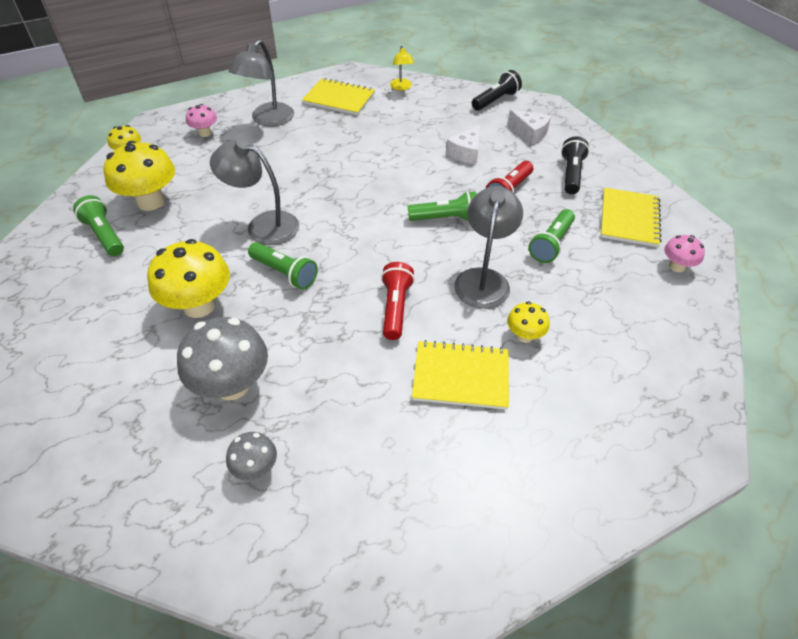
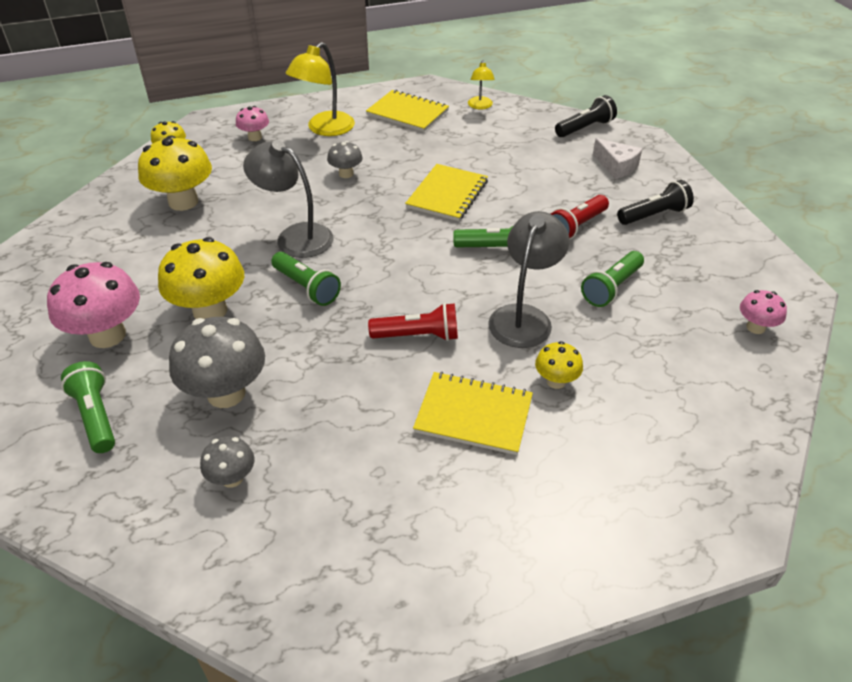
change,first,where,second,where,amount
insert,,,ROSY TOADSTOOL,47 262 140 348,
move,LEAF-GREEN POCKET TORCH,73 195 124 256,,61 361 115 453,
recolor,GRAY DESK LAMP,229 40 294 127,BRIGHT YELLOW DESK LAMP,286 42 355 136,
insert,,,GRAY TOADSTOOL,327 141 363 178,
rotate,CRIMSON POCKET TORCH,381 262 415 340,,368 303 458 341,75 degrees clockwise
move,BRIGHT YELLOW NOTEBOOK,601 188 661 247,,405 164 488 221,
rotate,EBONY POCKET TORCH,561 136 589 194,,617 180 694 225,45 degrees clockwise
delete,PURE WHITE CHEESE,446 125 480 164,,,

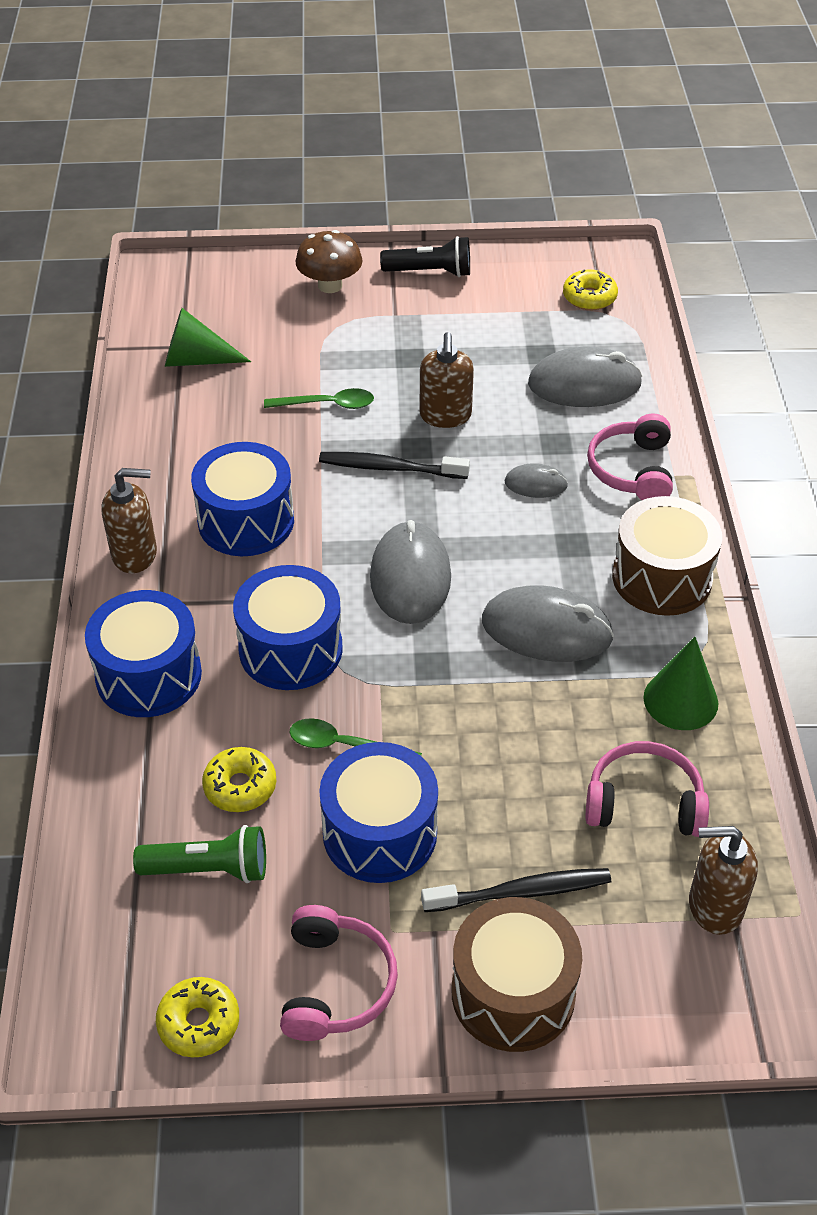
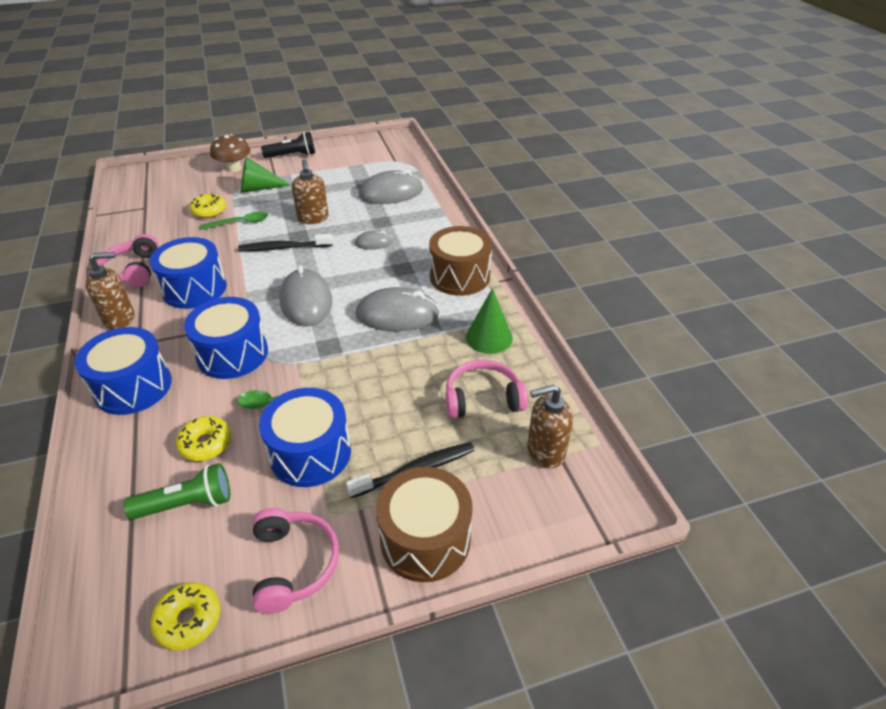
change,first,where,second,where,amount
move,ROSY OVER-EAR HEADPHONES,587 414 673 500,,97 234 159 287,
move,BRIGHT YELLOW DONUT,563 269 618 310,,189 194 226 218,
move,LEAF-GREEN SOLID CONE,165 308 251 367,,241 157 291 193,

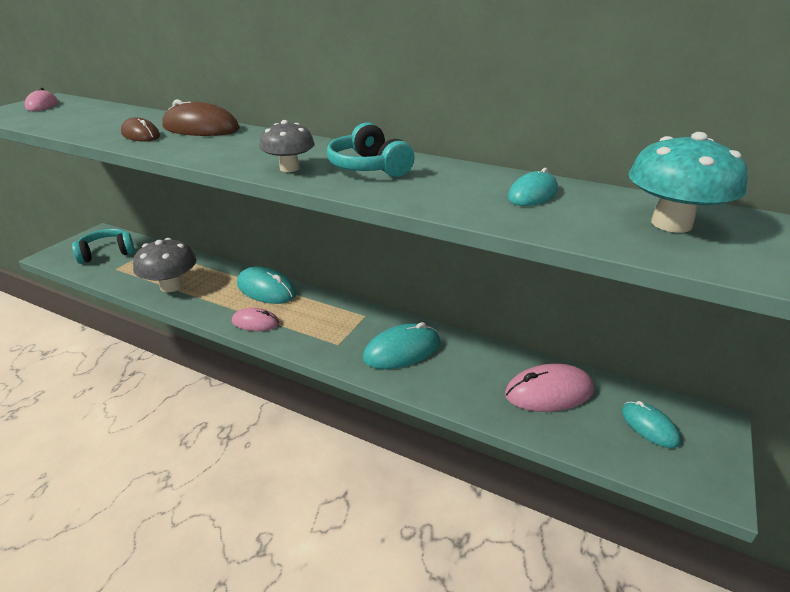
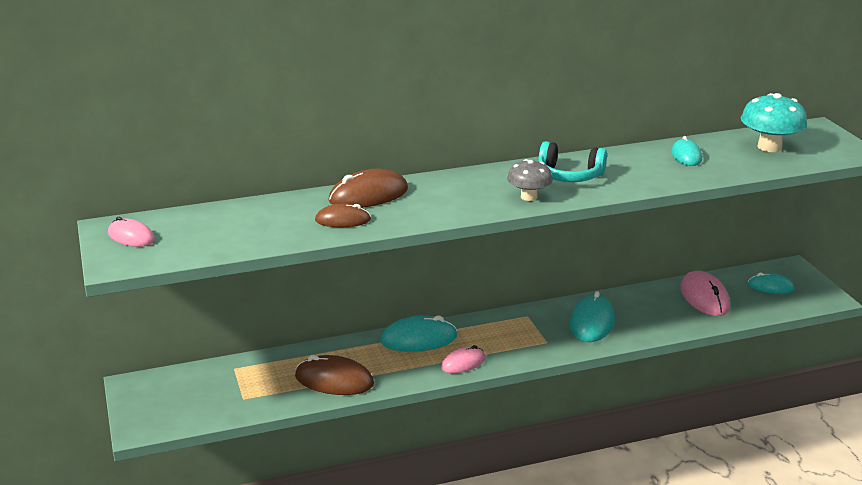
change,first,where,second,where,amount
replace,GRAY TOADSTOOL,133 238 196 292,BROWN COMPUTER MOUSE,295 355 374 395,
rotate,ROSY COMPUTER MOUSE,505 364 594 412,,681 271 730 316,45 degrees counterclockwise
delete,AQUA OVER-EAR HEADPHONES,72 229 135 264,,,

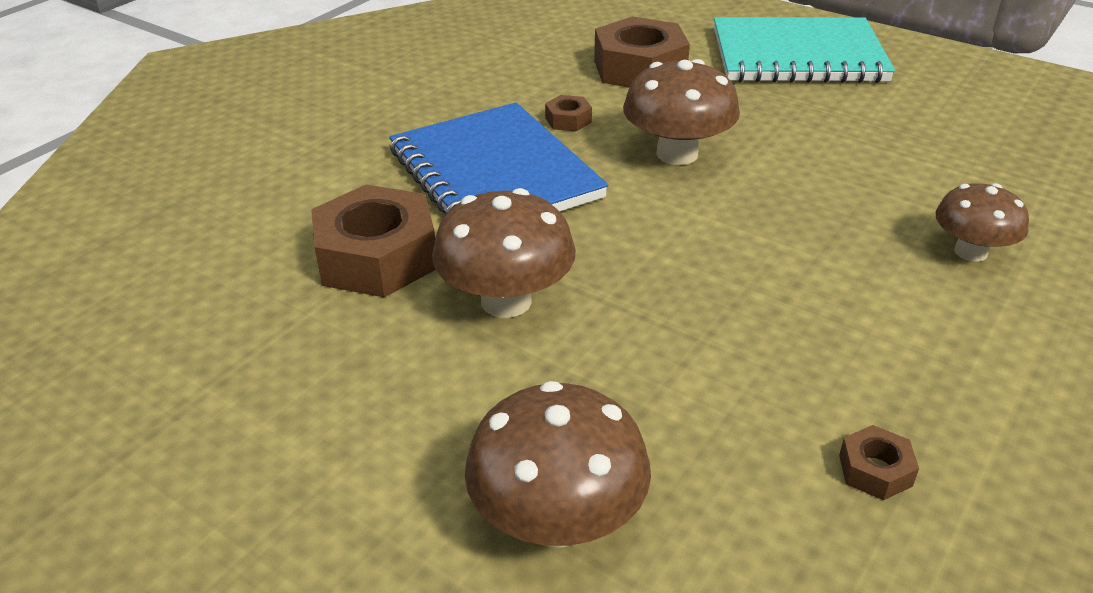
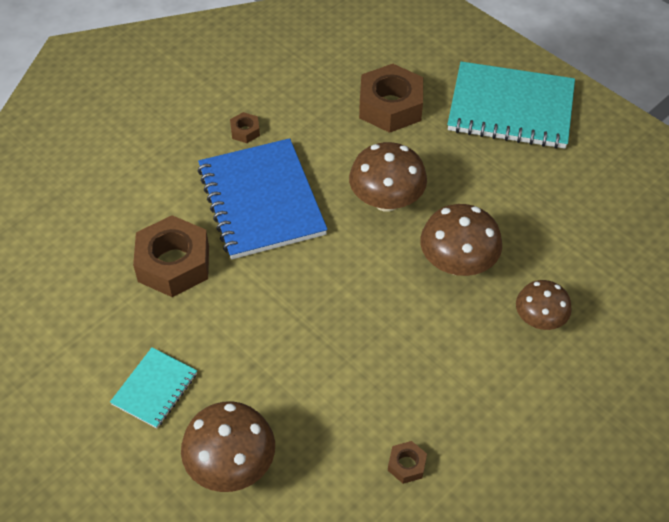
change,first,where,second,where,amount
insert,,,AQUA NOTEBOOK,110 348 197 428,
move,BROWN NUT,545 95 592 131,,230 112 260 143,
move,BROWN TOADSTOOL,432 188 576 318,,420 204 502 276,

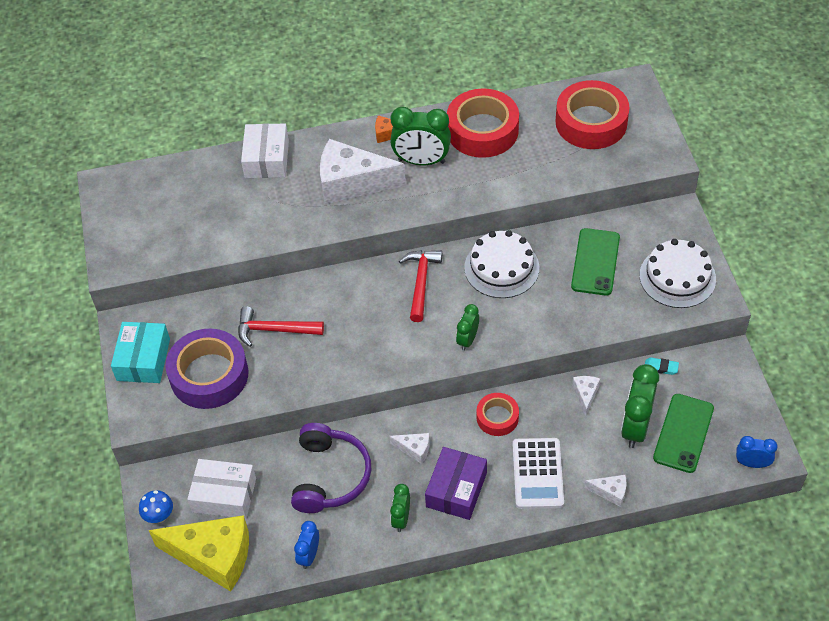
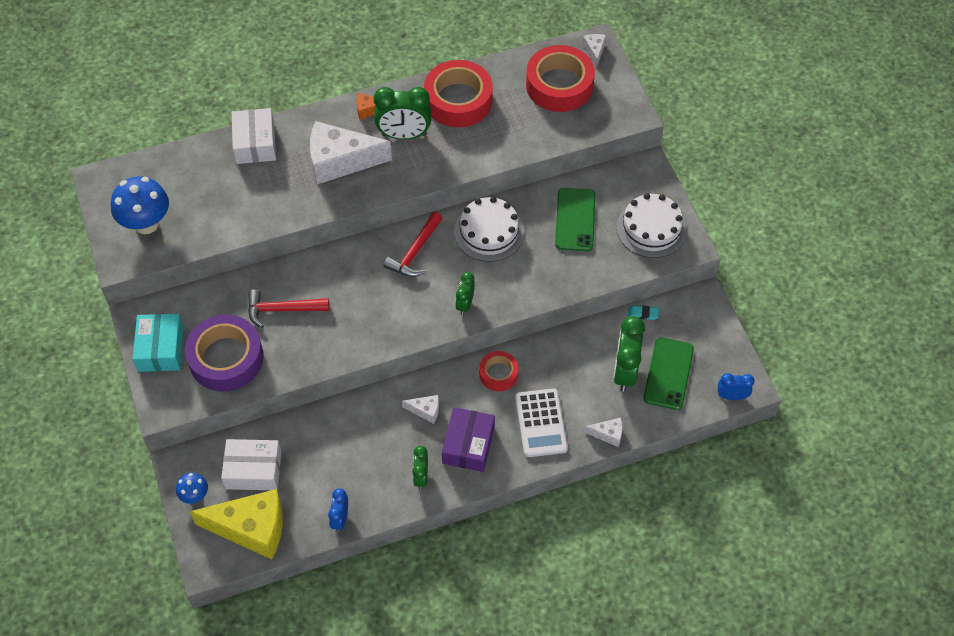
change,first,where,second,where,amount
insert,,,ROYAL BLUE TOADSTOOL,111 177 169 234,
rotate,CRIMSON CLAW HAMMER,399 250 442 322,,384 212 443 277,150 degrees counterclockwise
move,PURE WHITE CHEESE,572 376 600 417,,582 34 606 68,
delete,VIOLET OVER-EAR HEADPHONES,291 423 372 513,,,

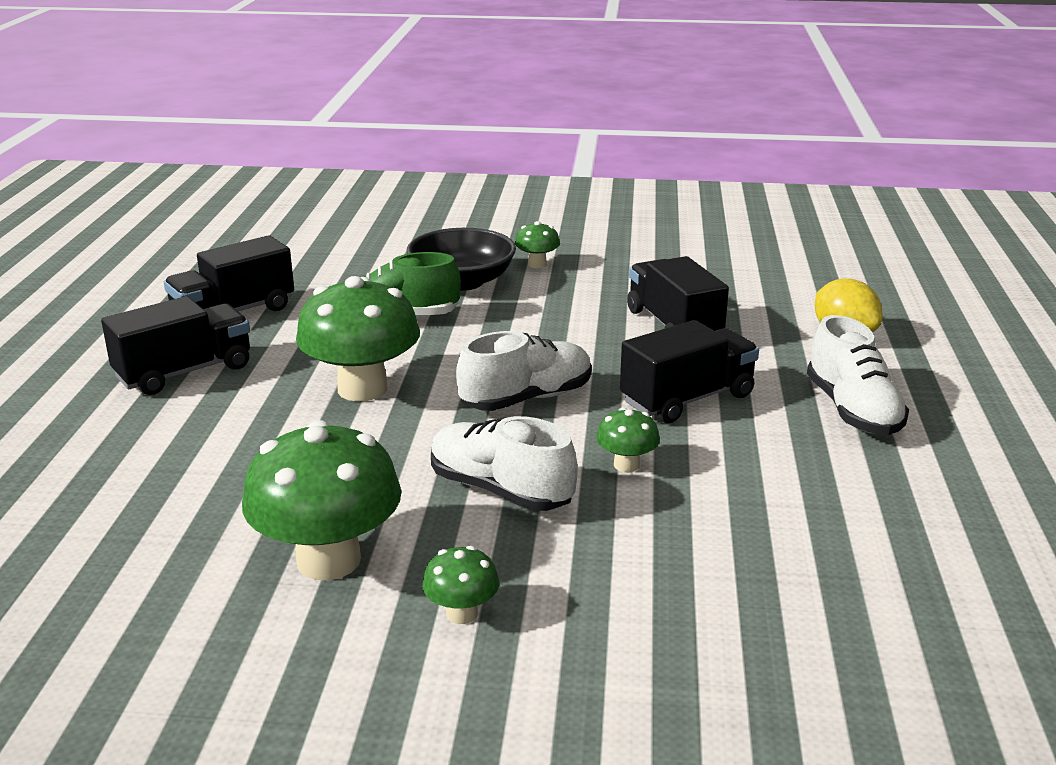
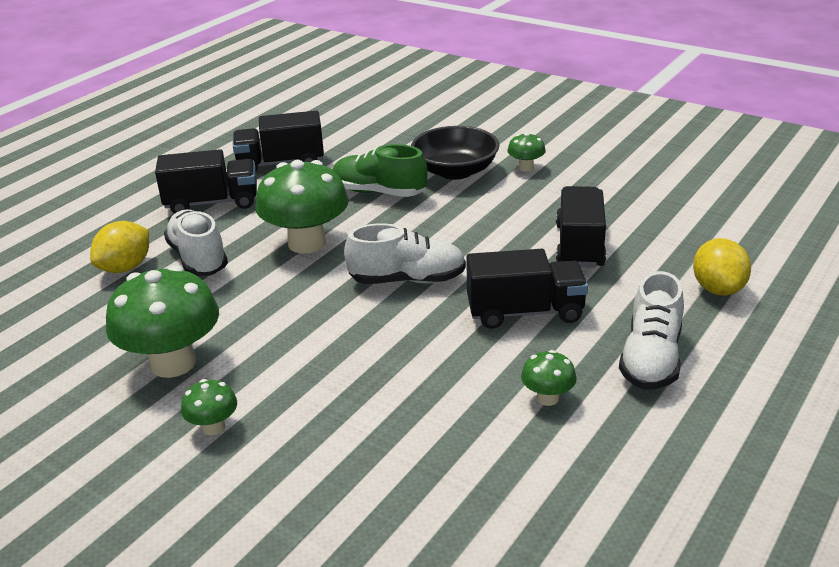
change,first,where,second,where,amount
insert,,,BRIGHT YELLOW LEMON,90 221 149 273,
move,PURE WHITE LACE-UP SHOE,431 416 578 511,,164 209 228 276,
move,LEAF-GREEN TOADSTOOL,596 407 660 472,,521 350 577 406,

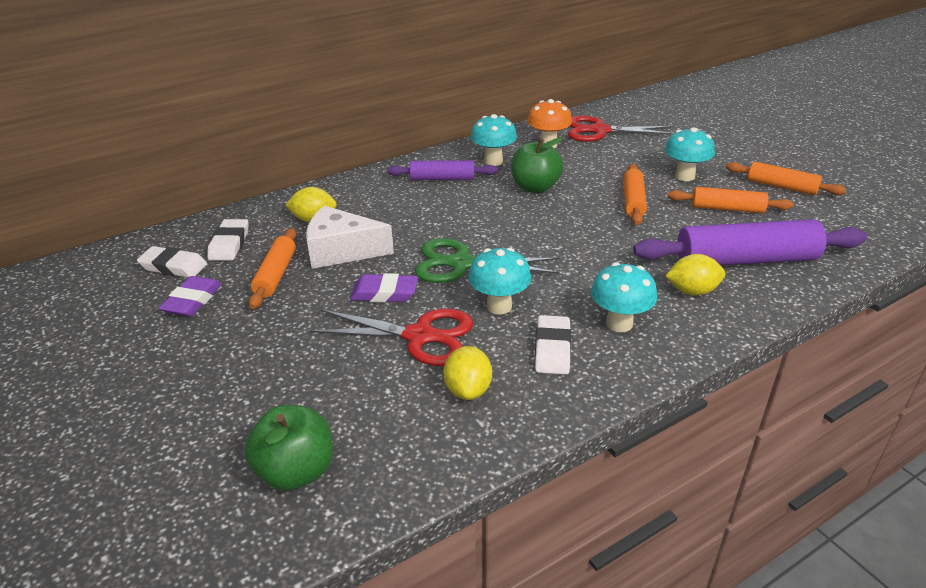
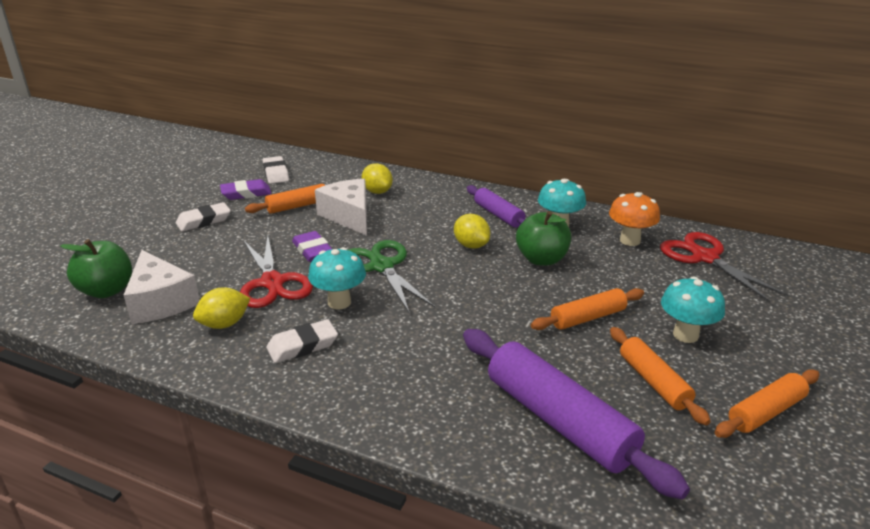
change,first,where,second,where,amount
insert,,,PURE WHITE CHEESE,124 250 200 324,
move,PURE WHITE ERASER,208 219 248 261,,176 202 231 231,
move,BRIGHT YELLOW LEMON,665 254 725 296,,454 214 490 249,
rotate,ORANGE-COLOURED DOUGH ROLLER,726 162 846 195,,714 369 819 438,60 degrees clockwise
delete,AQUA TOADSTOOL,591 262 657 332,,,

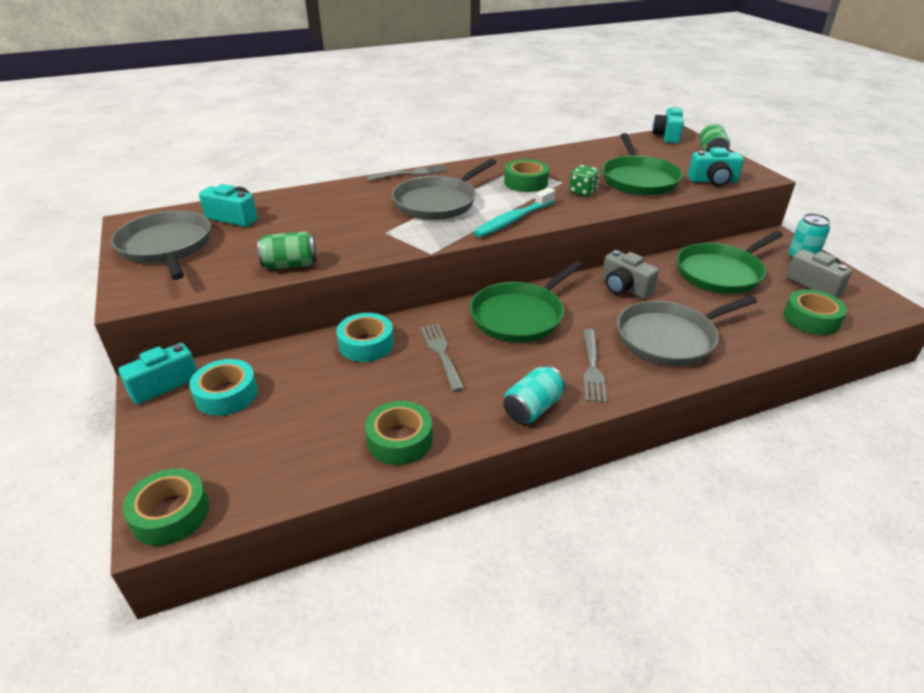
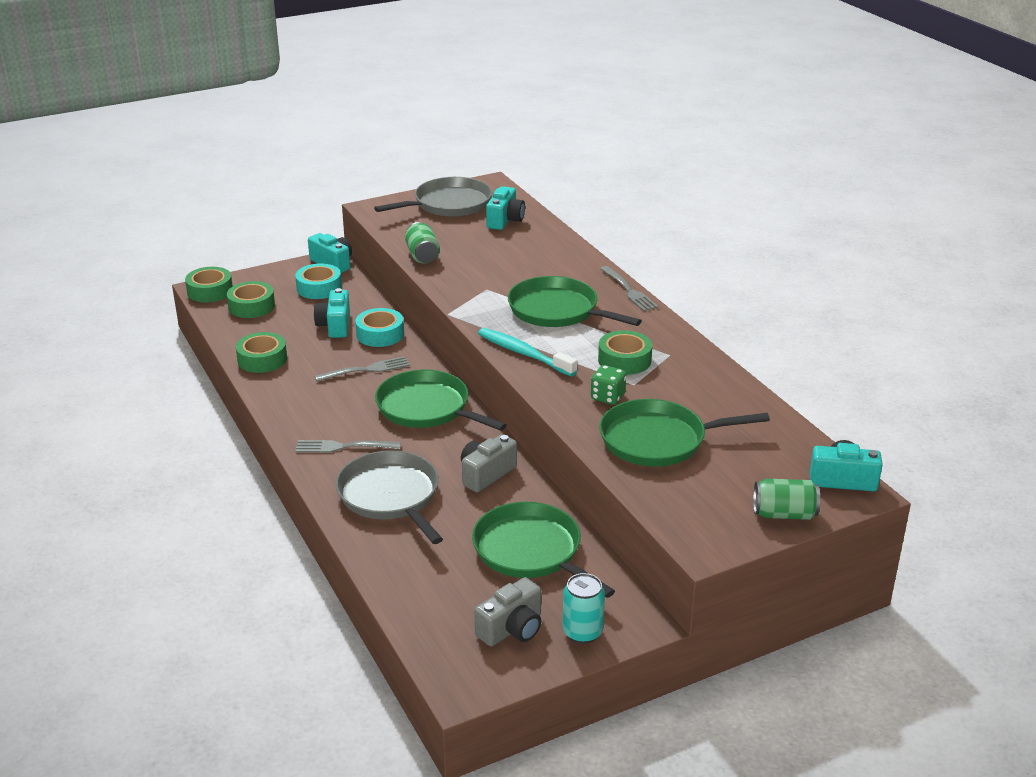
change,first,where,second,where,amount
move,LEAF-GREEN TAPE,784 289 847 335,,227 281 275 318,
move,AQUA COMPACT CAMERA,688 148 744 186,,313 288 350 338,
recolor,GRAY FRYING PAN,392 159 496 220,LEAF-GREEN FRYING PAN,508 276 642 327,
delete,AQUA TIN,503 365 565 423,,,

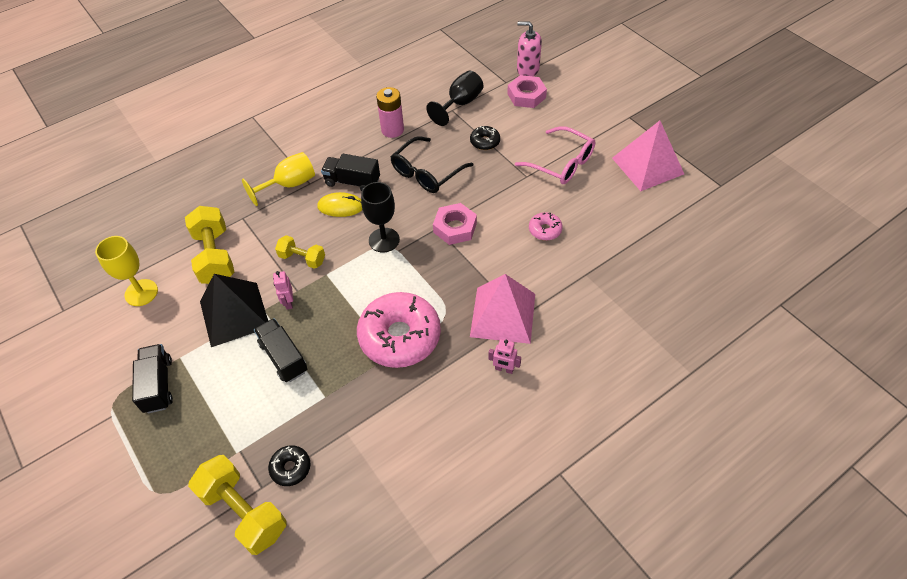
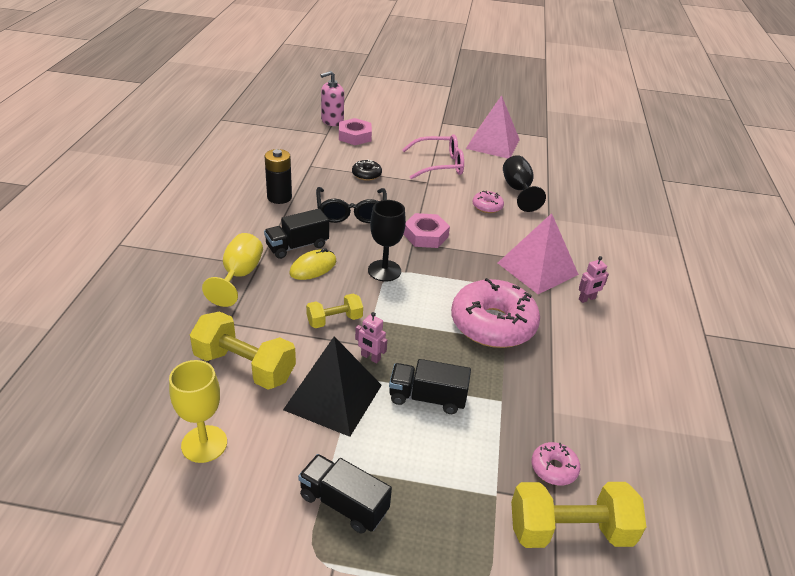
change,first,where,second,where,amount
recolor,ROSY POWER CELL,376 87 404 138,EBONY POWER CELL,265 149 292 204,
move,EBONY WINE GLASS,426 71 483 126,,503 155 546 212,
recolor,EBONY DONUT,268 445 310 486,ROSY DONUT,531 442 580 485,

